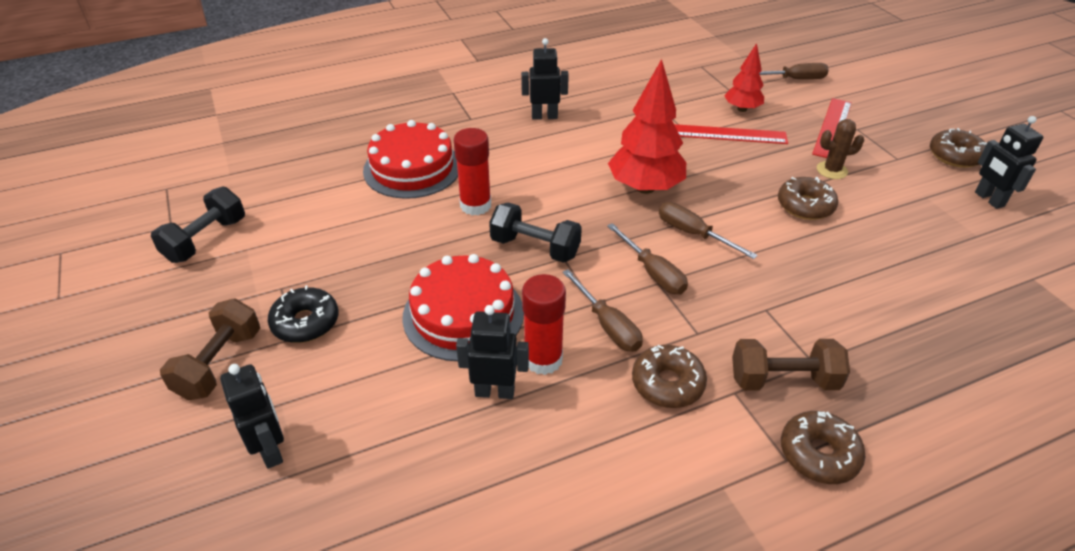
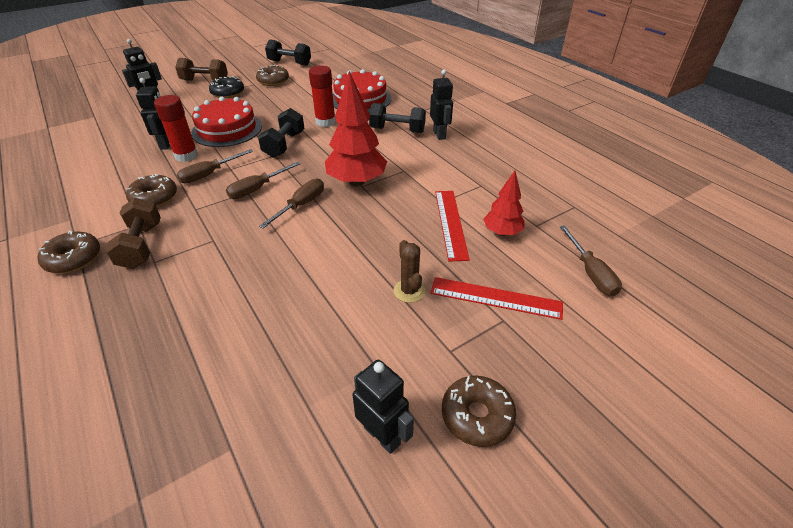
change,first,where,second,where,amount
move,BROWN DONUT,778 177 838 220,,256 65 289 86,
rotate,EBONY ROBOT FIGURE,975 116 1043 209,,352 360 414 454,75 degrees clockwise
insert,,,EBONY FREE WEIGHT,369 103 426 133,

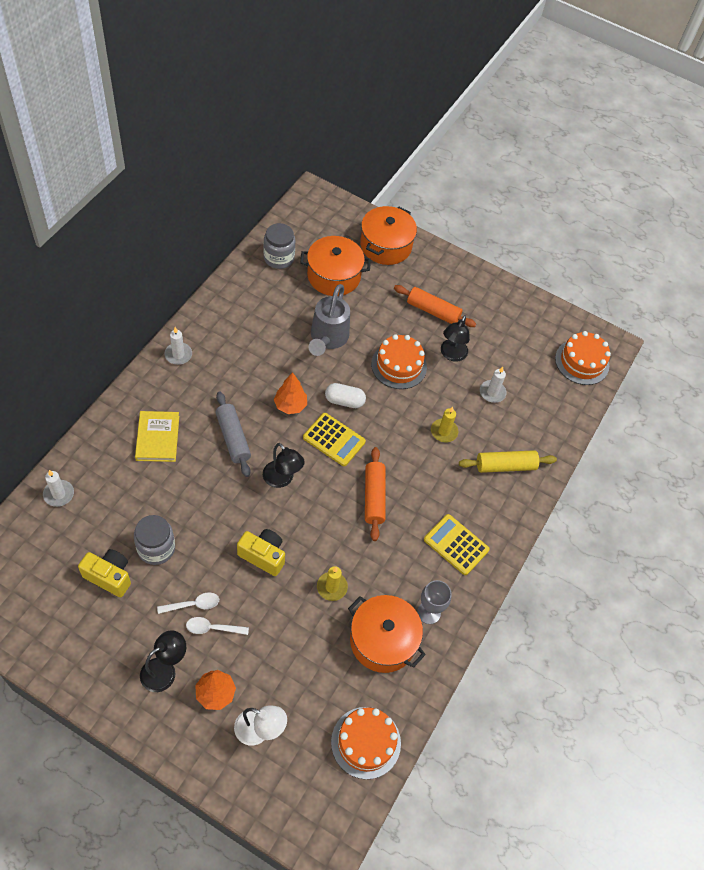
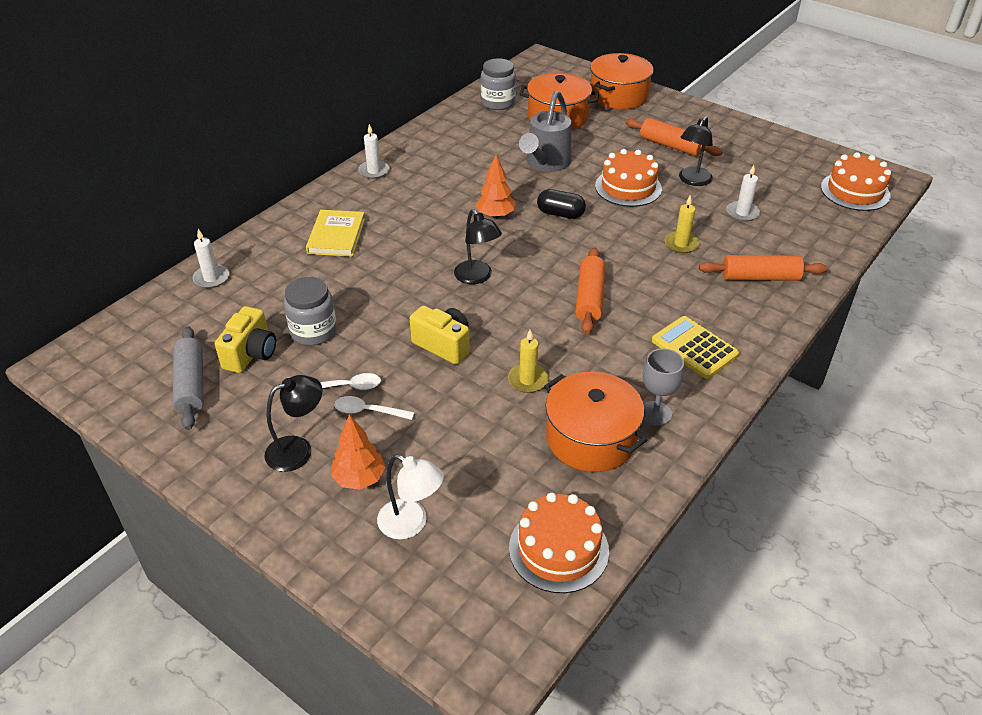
change,first,where,second,where,amount
move,GRAY DOUGH ROLLER,215 391 251 477,,173 326 204 430,
rotate,BRIGHT YELLOW COMPACT CAMERA,78 549 131 597,,215 306 276 373,75 degrees clockwise
recolor,PURE WHITE CAPSULE,325 383 366 408,EBONY CAPSULE,537 189 586 219,
recolor,BRIGHT YELLOW DOUGH ROLLER,459 450 557 473,ORANGE-COLOURED DOUGH ROLLER,699 255 827 281,
delete,BRIGHT YELLOW CALCULATOR,303 413 366 466,,,

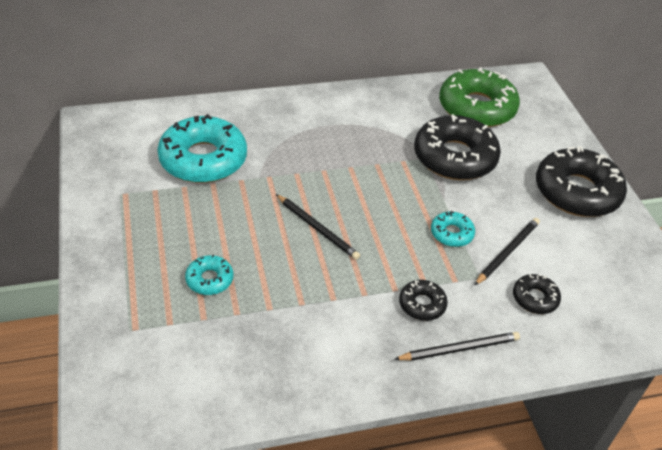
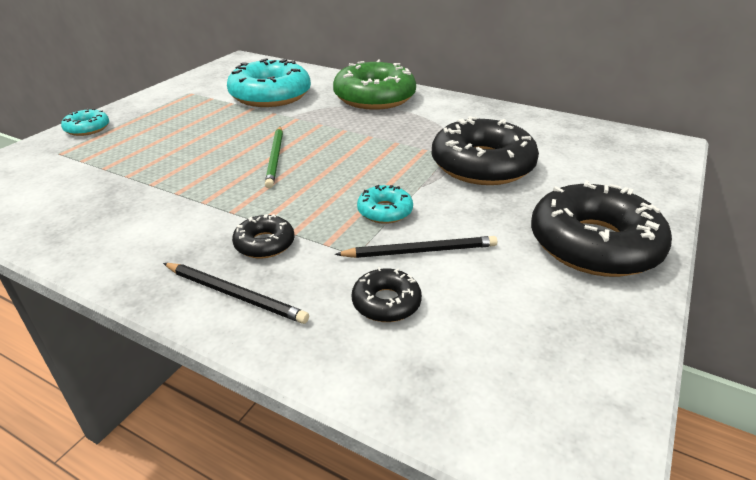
change,first,where,second,where,amount
move,AQUA DONUT,185 254 233 295,,61 108 109 136,
recolor,EBONY WOODEN PENCIL,276 194 360 260,LEAF-GREEN WOODEN PENCIL,265 126 283 188,
move,LEAF-GREEN DONUT,439 67 520 127,,333 60 416 110,

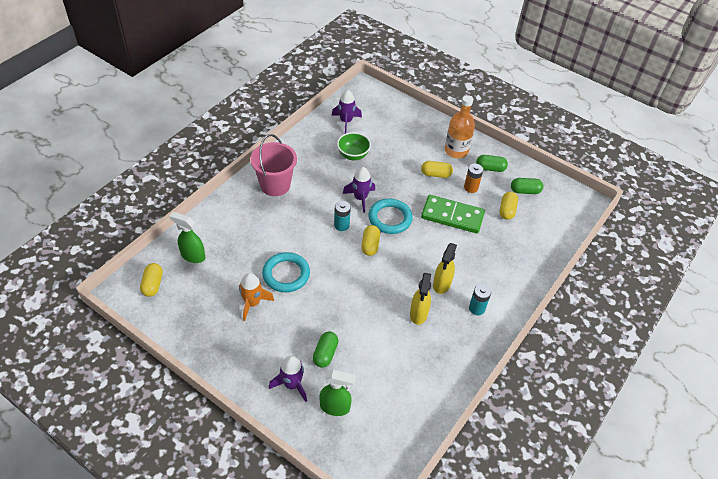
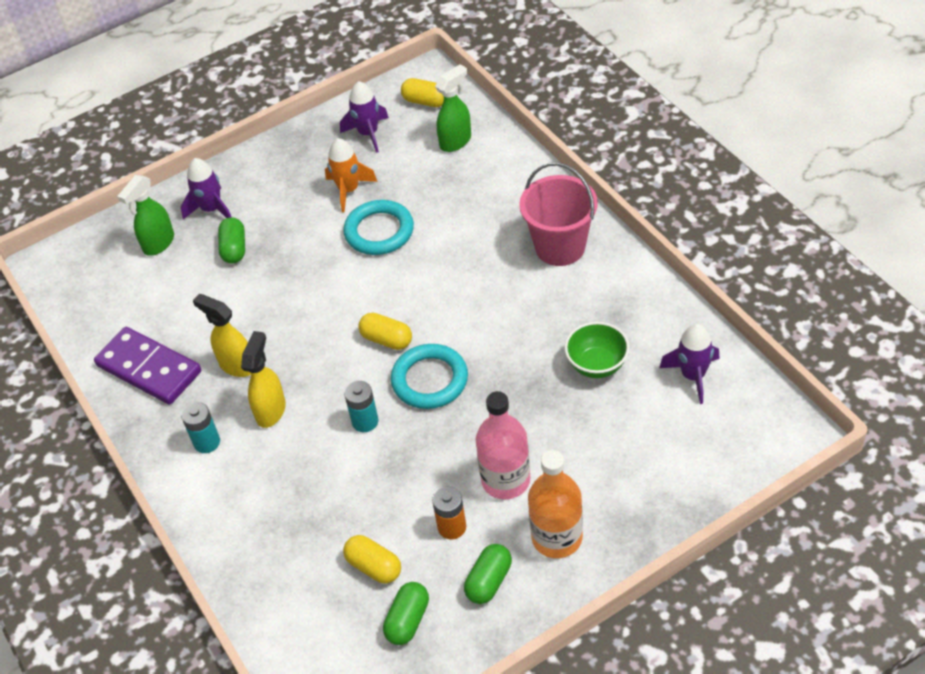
change,first,where,second,where,amount
insert,,,VIOLET DOMINO TILE,94 327 201 405,
rotate,LEAF-GREEN CAPSULE,313 331 338 368,,218 217 245 263,45 degrees clockwise
rotate,BRIGHT YELLOW SPRAY BOTTLE,433 243 457 294,,241 331 286 428,60 degrees clockwise
move,VIOLET ROCKET,343 167 375 213,,340 81 389 153,
move,AQUA POWER CELL,334 201 351 231,,344 381 379 432,
replace,BRIGHT YELLOW CAPSULE,421 161 453 178,ROSY FLASK,476 391 531 499,
delete,LEAF-GREEN DOMINO TILE,421 195 485 233,,,

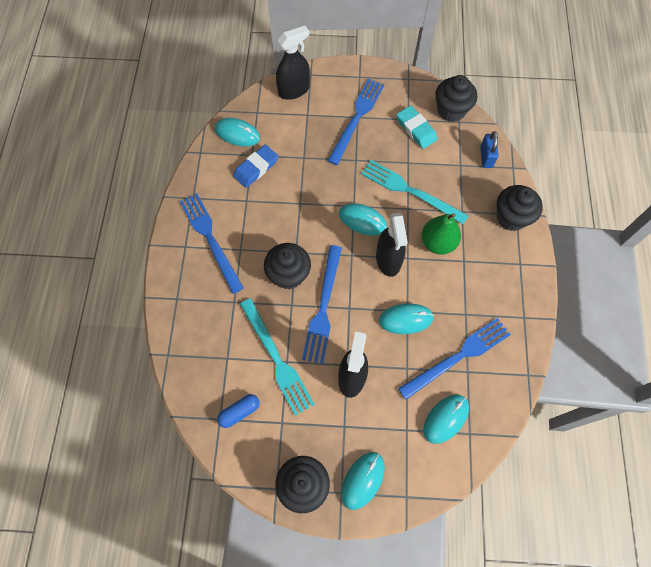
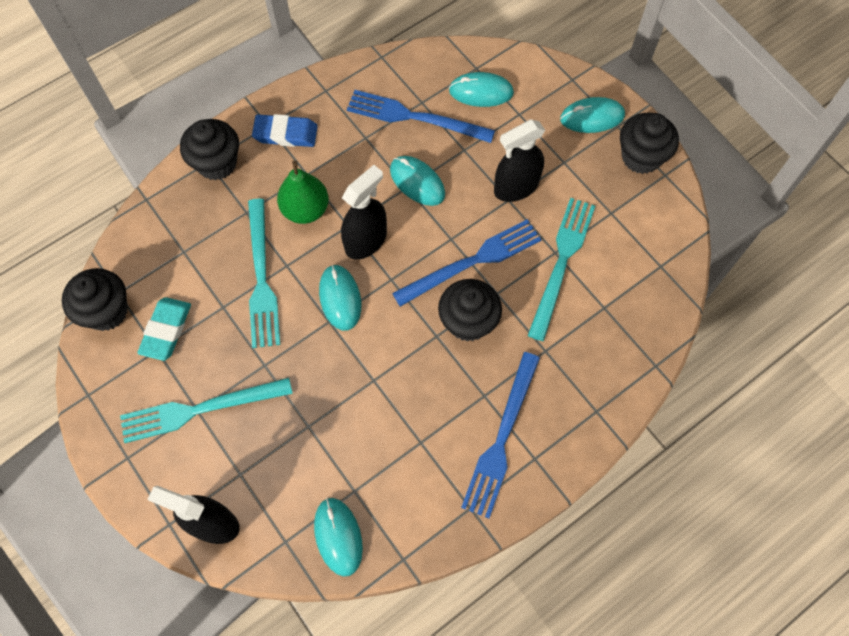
change,first,where,second,where,amount
recolor,ROYAL BLUE DINNER FORK,328 79 385 165,AQUA DINNER FORK,120 378 293 443,
move,ROYAL BLUE ERASER,233 145 278 188,,252 114 318 147,
delete,ROYAL BLUE CAPSULE,217 394 260 428,,,
delete,ROYAL BLUE PADLOCK,480 131 498 168,,,

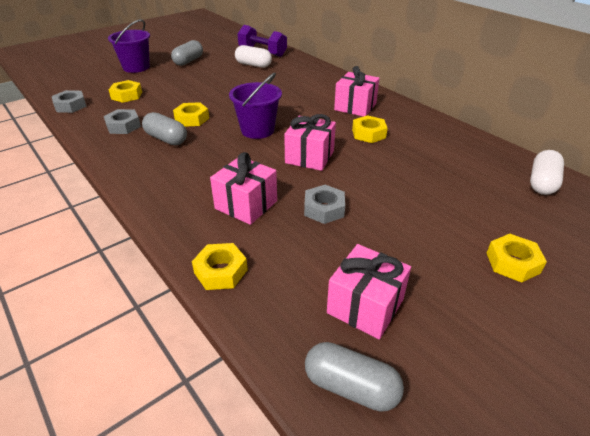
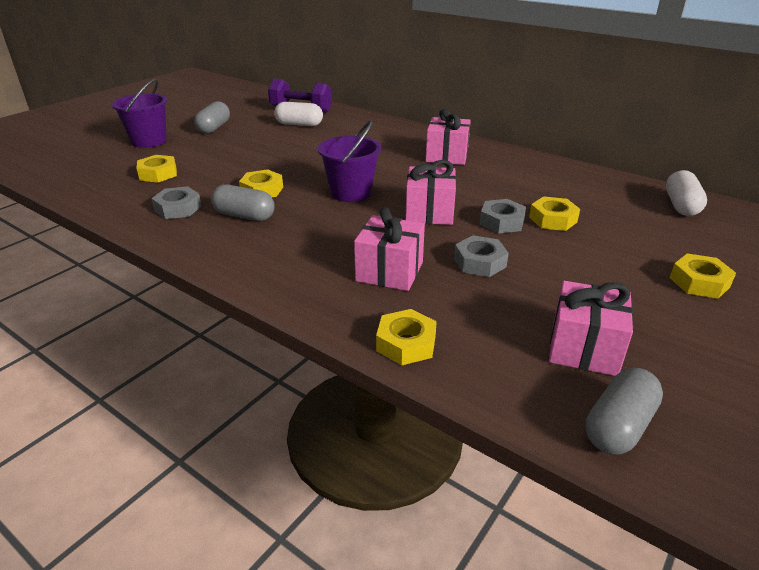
change,first,where,second,where,amount
move,GRAY NUT,52 90 87 113,,480 199 526 234,
move,BRIGHT YELLOW NUT,352 115 387 143,,529 196 580 231,
rotate,GRAY CAPSULE,305 342 404 412,,585 368 663 455,60 degrees counterclockwise

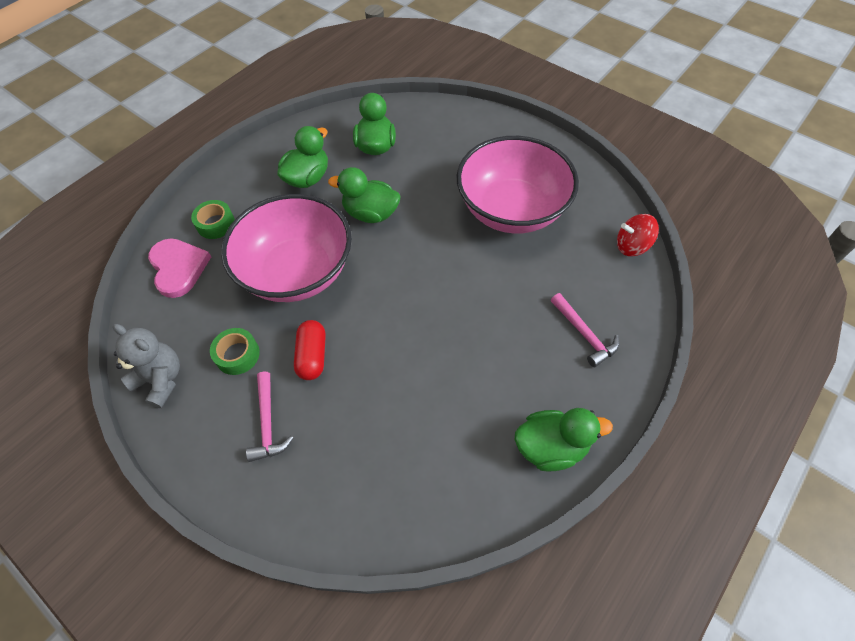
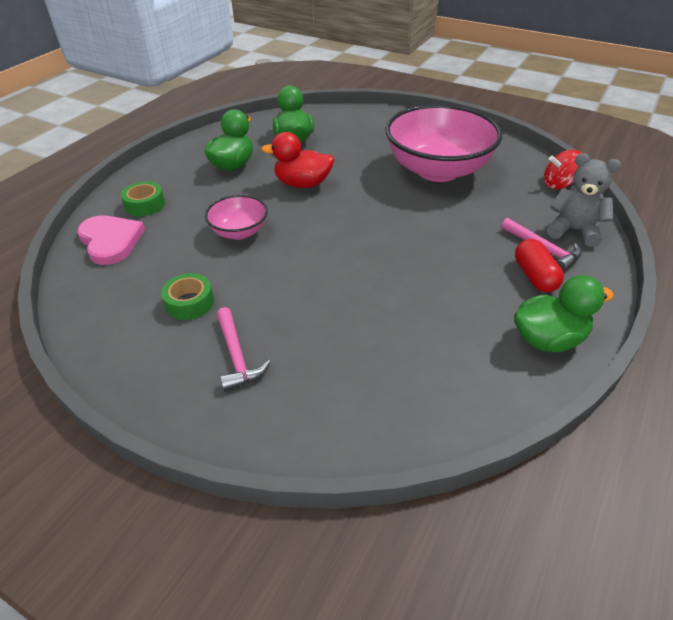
change,first,where,second,where,amount
resize,ROSY DEEP DISH,221 194 352 302,,205 195 268 240,x0.48
recolor,LEAF-GREEN RUBBER DUCK,328 167 400 223,CRIMSON RUBBER DUCK,261 132 334 188,
move,CRIMSON CAPSULE,294 320 326 380,,515 239 564 292,
move,GRAY TEDDY,113 324 180 408,,547 153 621 247,

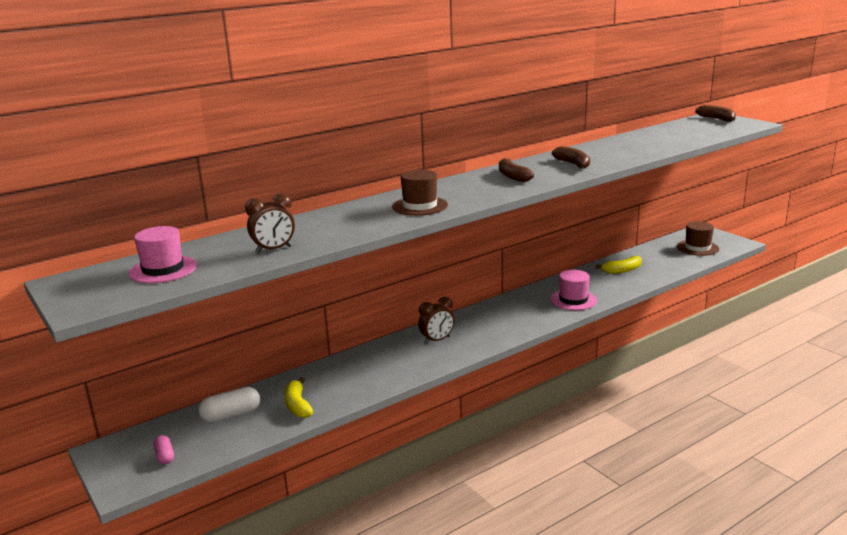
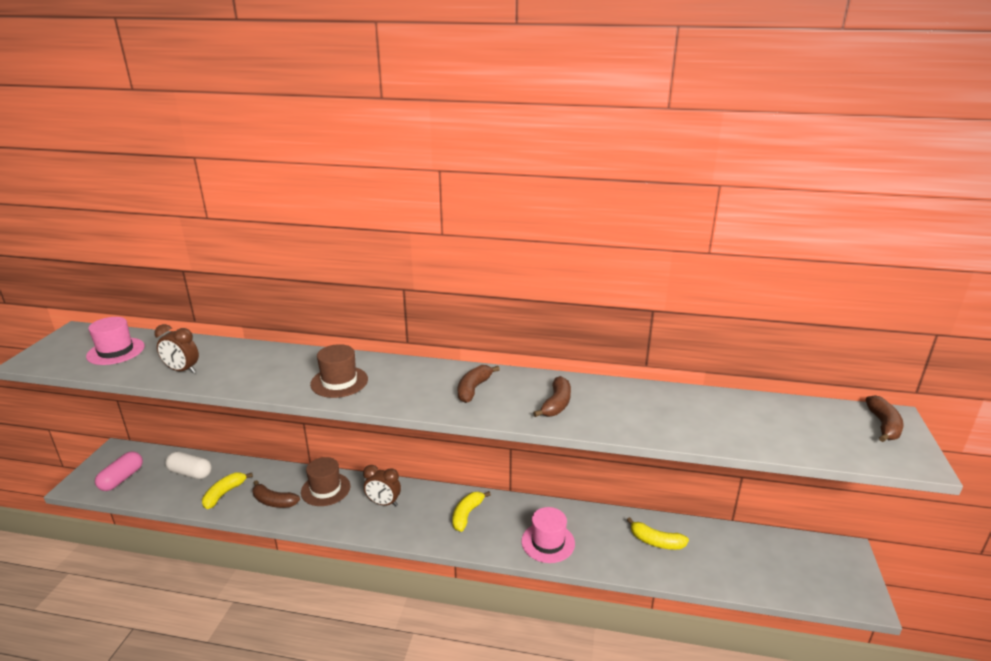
change,first,where,second,where,amount
resize,ROSY CAPSULE,154 435 174 464,,95 451 143 491,x1.67
insert,,,BROWN BANANA FRUIT,252 480 300 508,
move,BROWN TALL HAT,677 221 719 256,,301 457 350 506,
insert,,,BRIGHT YELLOW BANANA FRUIT,452 491 491 532,

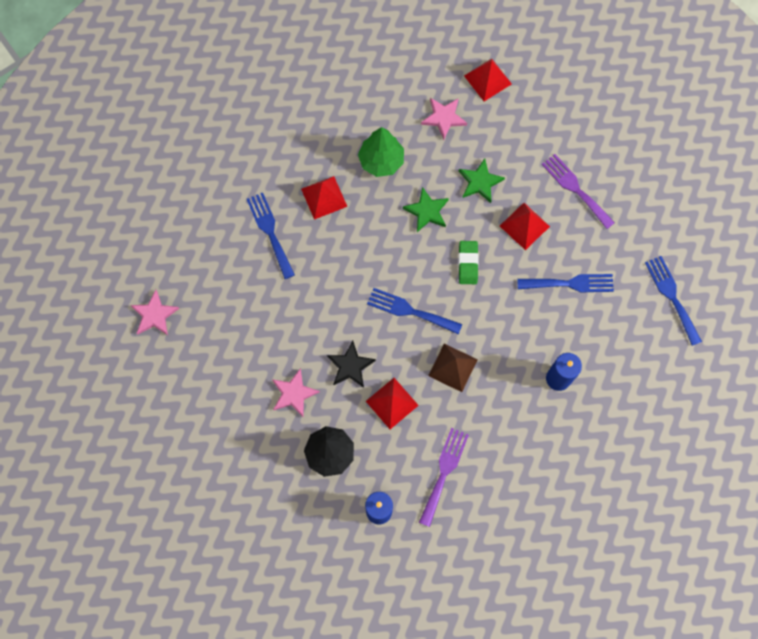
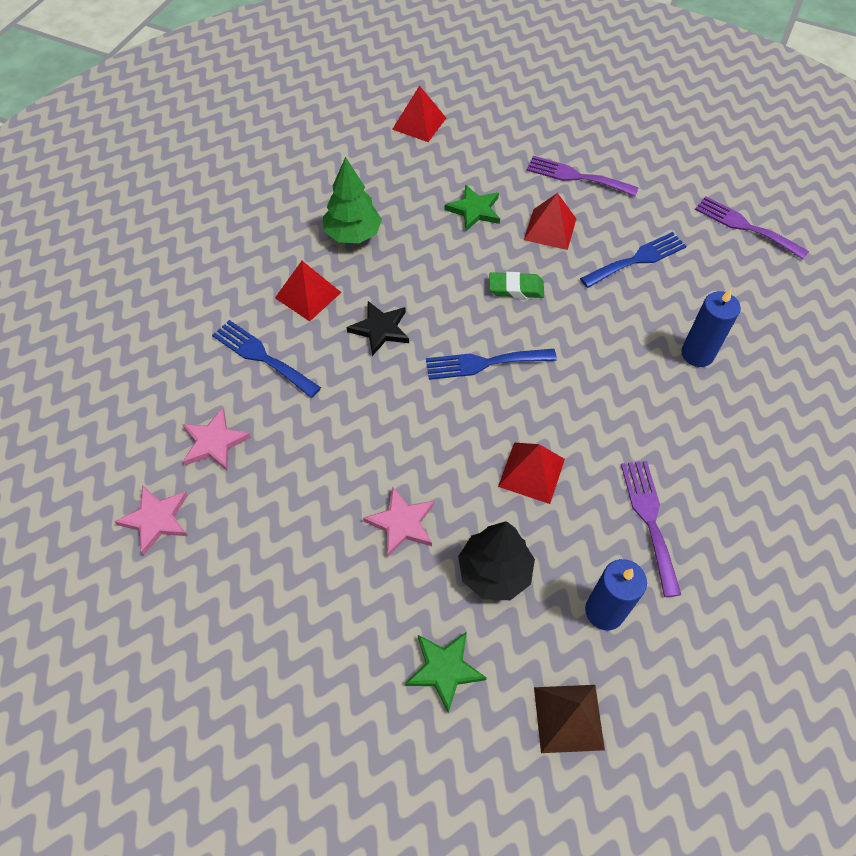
change,first,where,second,where,amount
move,ROSY FIVE-POINTED STAR,421 98 467 140,,182 408 251 471,
move,EBONY FIVE-POINTED STAR,327 341 376 388,,347 301 409 356,
move,LEAF-GREEN FIVE-POINTED STAR,403 187 449 232,,405 632 487 713,
rotate,LEAF-GREEN ERASER,458 241 479 284,,489 272 544 298,60 degrees counterclockwise
move,BROWN SOLID PYRAMID,428 344 478 392,,534 685 605 753,
recolor,ROYAL BLUE DINNER FORK,645 256 702 346,VIOLET DINNER FORK,695 196 809 260,

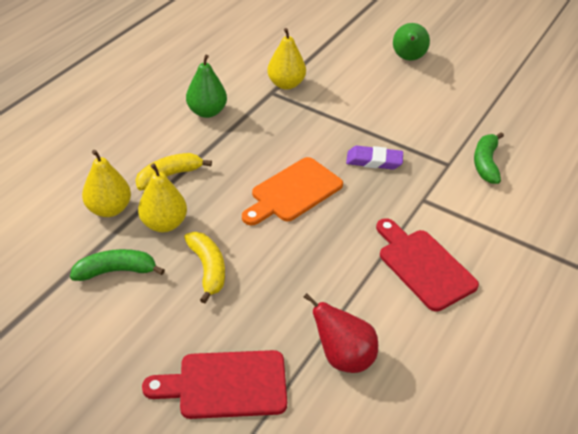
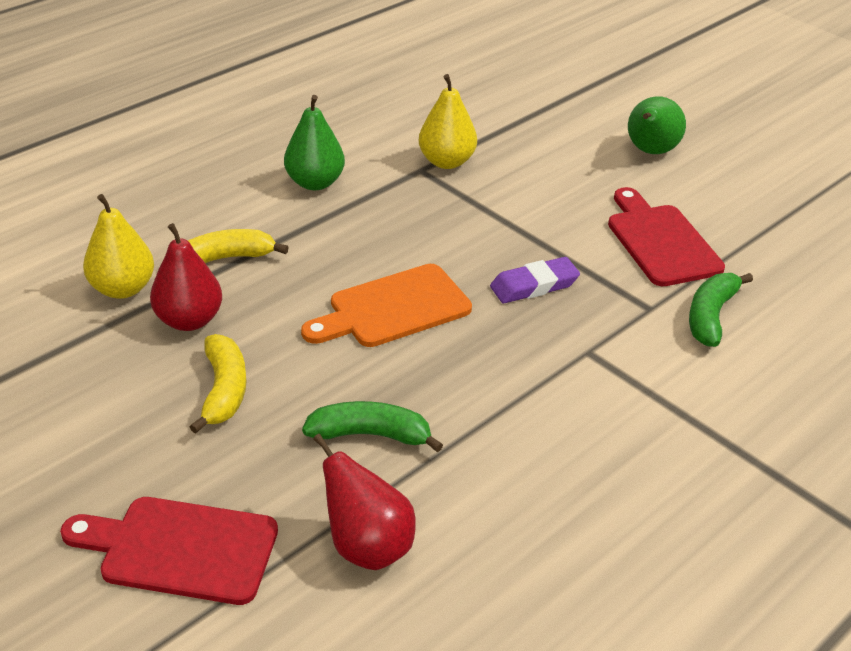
change,first,where,second,where,amount
recolor,BRIGHT YELLOW PEAR,138 163 187 232,CRIMSON PEAR,150 223 222 331,
move,LEAF-GREEN BANANA FRUIT,70 249 165 281,,302 401 443 452,
rotate,VIOLET ERASER,346 146 403 170,,490 257 580 303,45 degrees counterclockwise
move,CRIMSON CHOPPING BOARD,376 218 479 312,,608 187 725 286,

